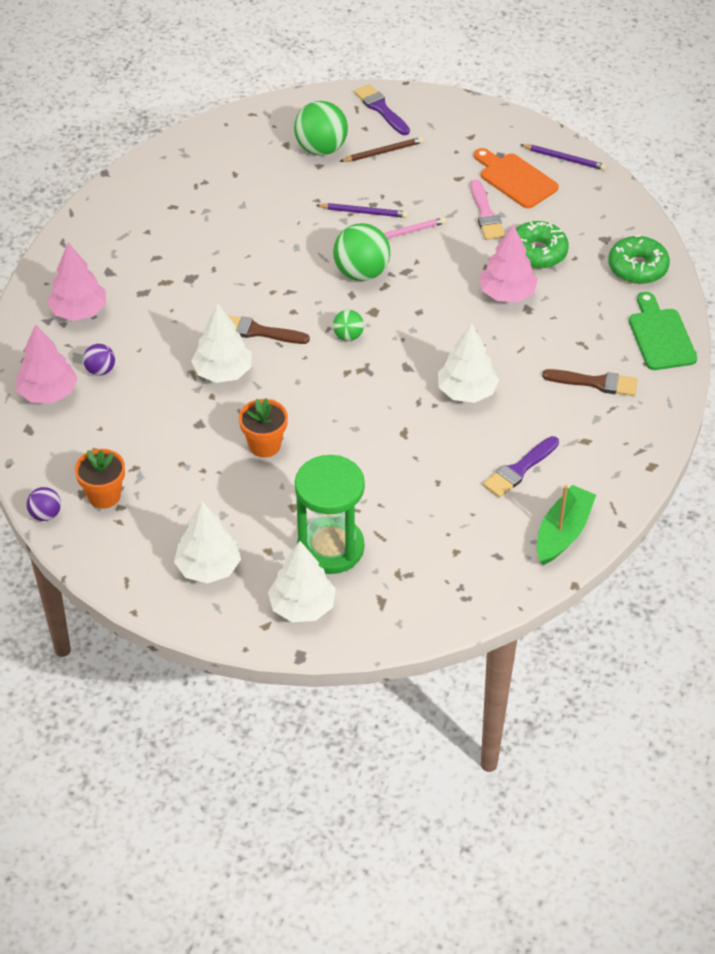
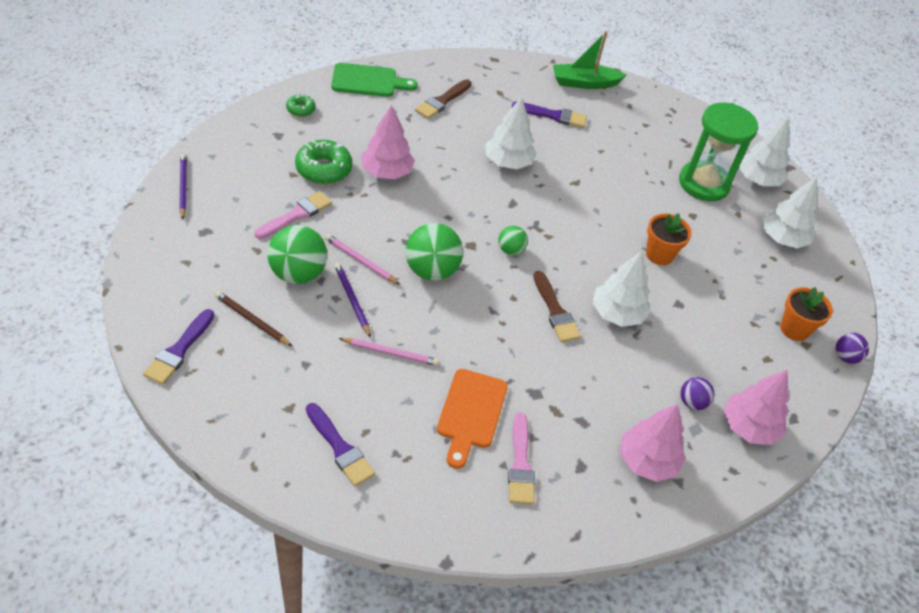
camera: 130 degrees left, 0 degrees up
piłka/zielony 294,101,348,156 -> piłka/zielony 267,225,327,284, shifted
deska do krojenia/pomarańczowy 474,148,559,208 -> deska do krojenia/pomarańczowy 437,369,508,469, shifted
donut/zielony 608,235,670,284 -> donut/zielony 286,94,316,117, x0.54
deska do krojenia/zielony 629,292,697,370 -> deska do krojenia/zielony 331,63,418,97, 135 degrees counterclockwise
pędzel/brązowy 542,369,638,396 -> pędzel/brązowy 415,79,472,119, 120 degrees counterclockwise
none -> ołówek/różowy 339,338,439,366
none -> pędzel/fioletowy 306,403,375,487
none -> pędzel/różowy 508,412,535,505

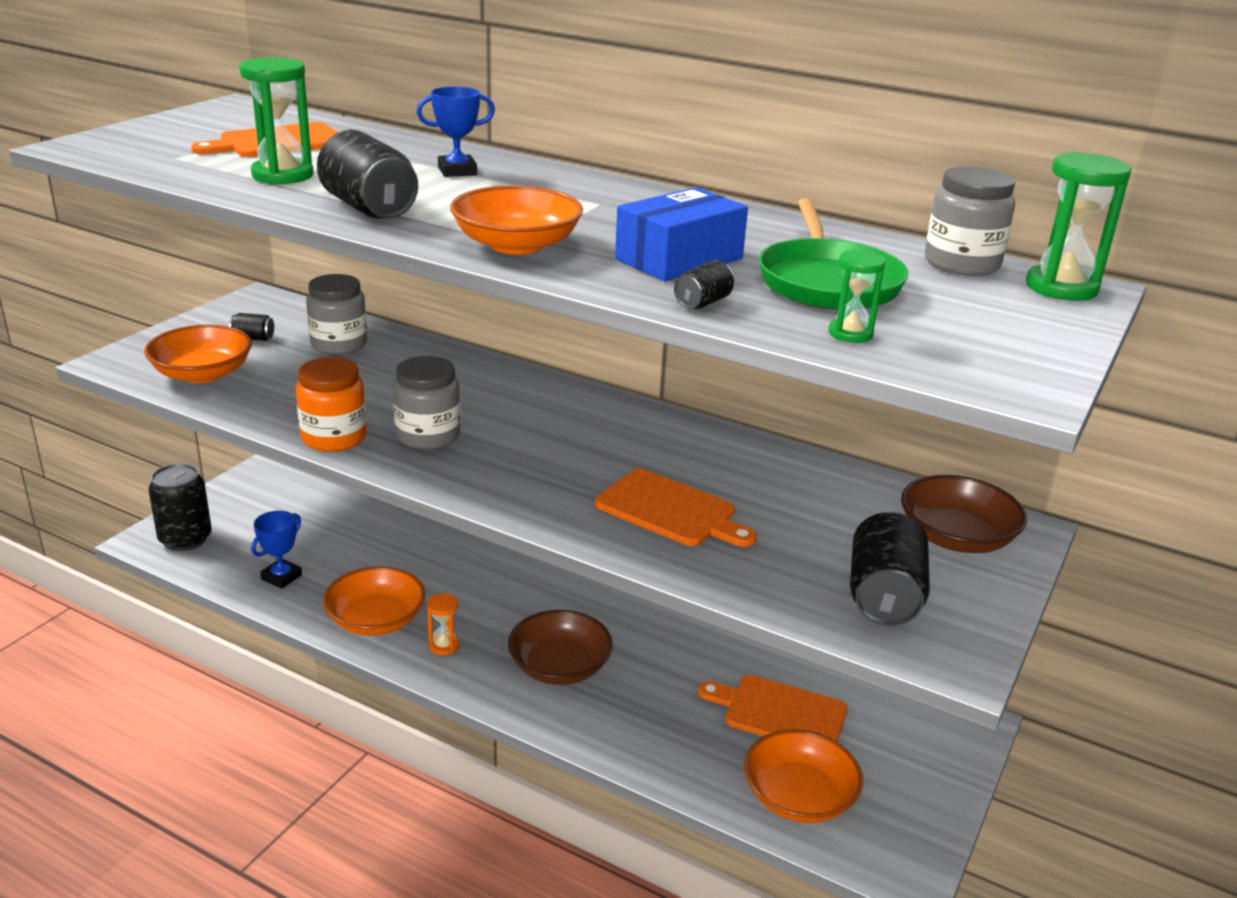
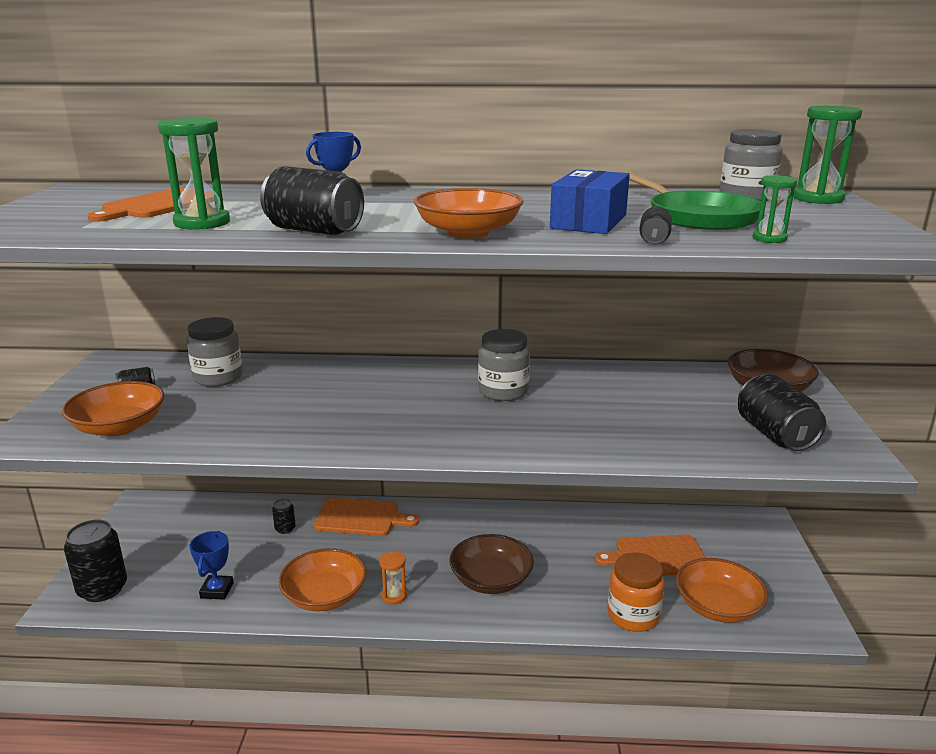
camera: 25 degrees left, 5 degrees down
słoik/szary 393,356,461,450 -> słoik/szary 478,329,530,401, shifted
słoik/pomarańczowy 296,357,367,452 -> słoik/pomarańczowy 607,552,665,632, shifted
deska do krojenia/pomarańczowy 595,469,757,547 -> deska do krojenia/pomarańczowy 314,497,419,536, shifted
none -> puszka/czarny 272,499,296,534

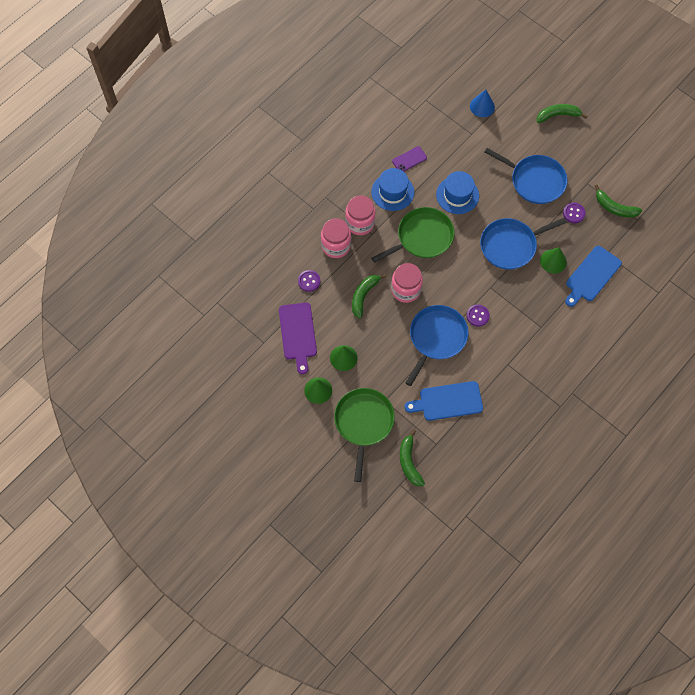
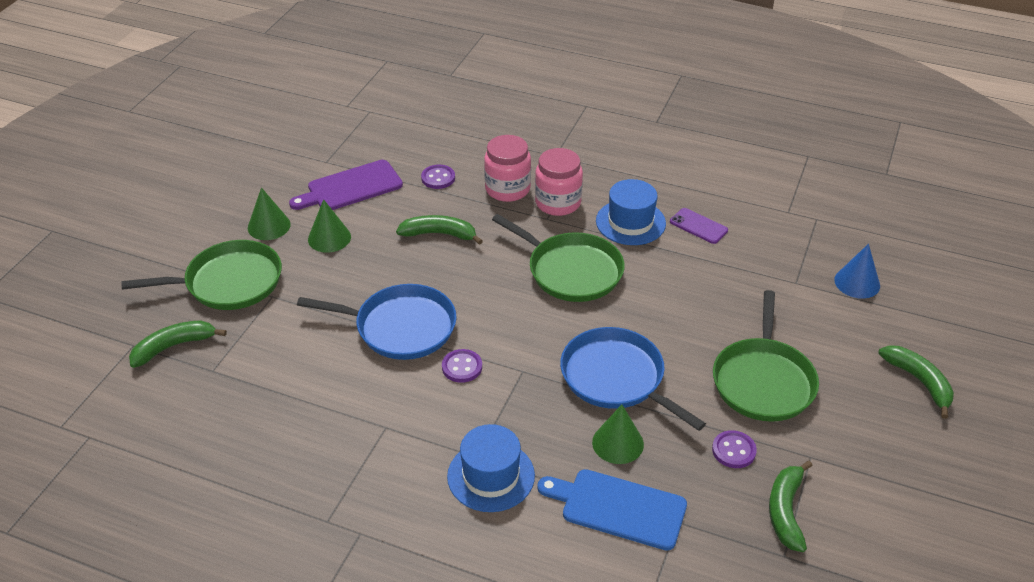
camera: 70 degrees right, 25 degrees down
patelnia/niebieski 485,148,568,204 -> patelnia/zielony 713,290,819,422
kapelusz/niebieski 436,171,479,214 -> kapelusz/niebieski 447,424,535,512, shifted
słoik/różowy 391,263,423,303 -> none
deska do krojenia/niebieski 405,381,483,421 -> none

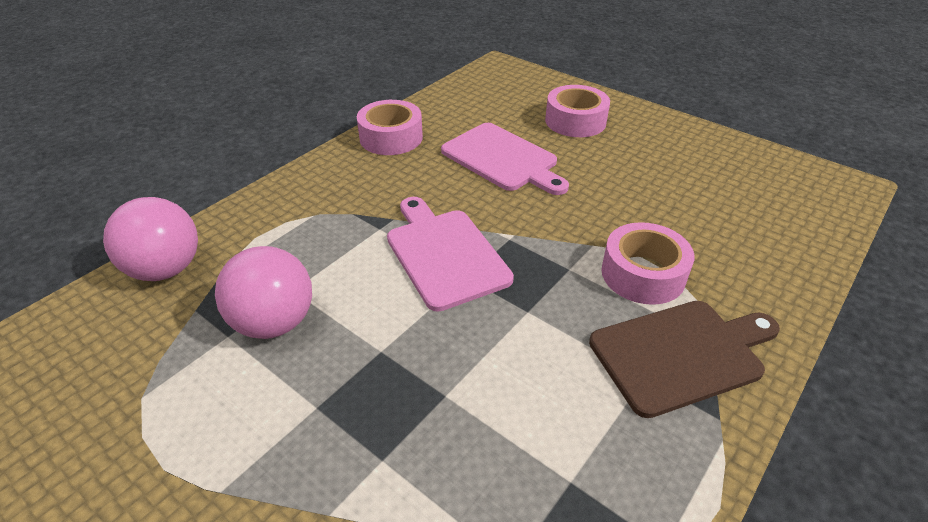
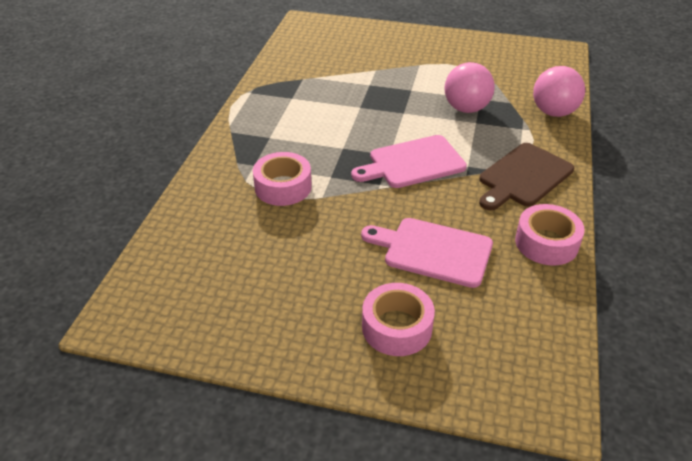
camera: 155 degrees right, 0 degrees up
deska do krojenia/różowy 387,197,514,312 -> deska do krojenia/różowy 351,135,467,188, 120 degrees clockwise
deska do krojenia/brązowy 589,301,780,418 -> deska do krojenia/brązowy 479,143,574,210, shifted

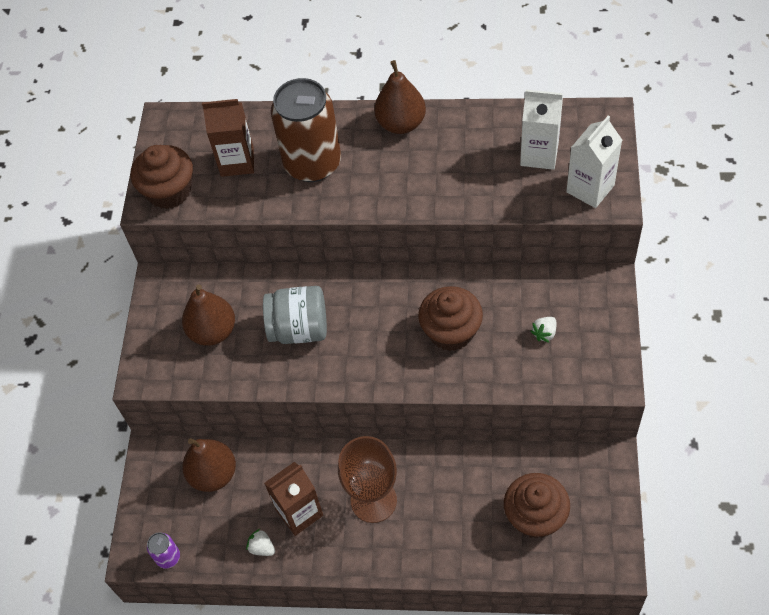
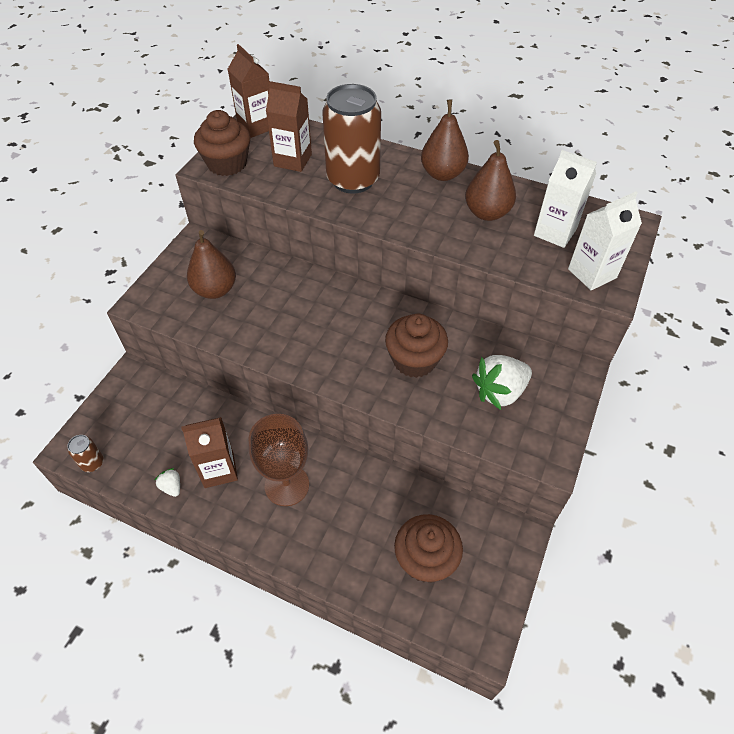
camera: 15 degrees right, 5 degrees down
słoik/szary 263,286,327,344 -> none
truskawka/biały 530,317,557,343 -> truskawka/biały 472,355,532,410, x2.09
gruszka/brązowy 182,438,236,492 -> gruszka/brązowy 465,140,516,221, shifted
puszka/fioletowy 147,533,180,569 -> puszka/brązowy 67,435,104,472
none -> karton mleka/brązowy 228,44,270,138

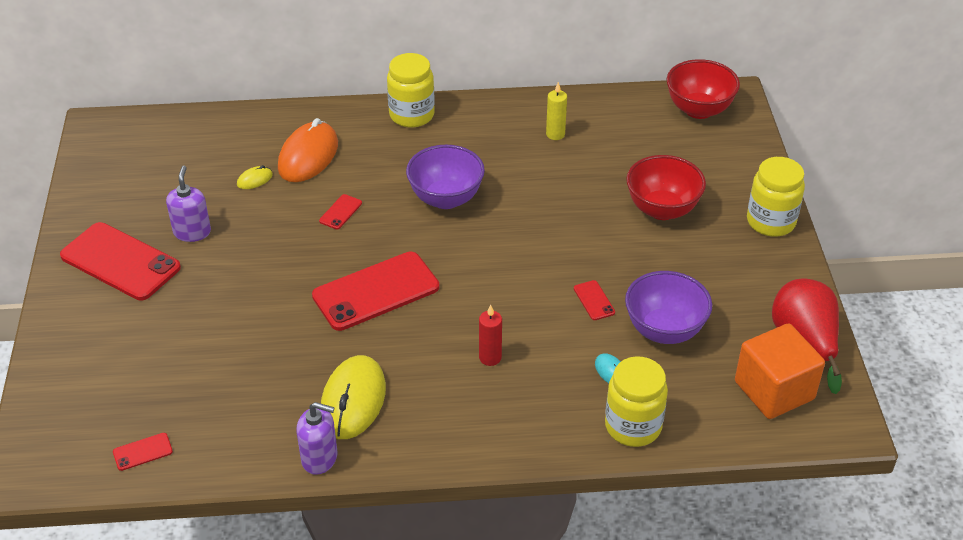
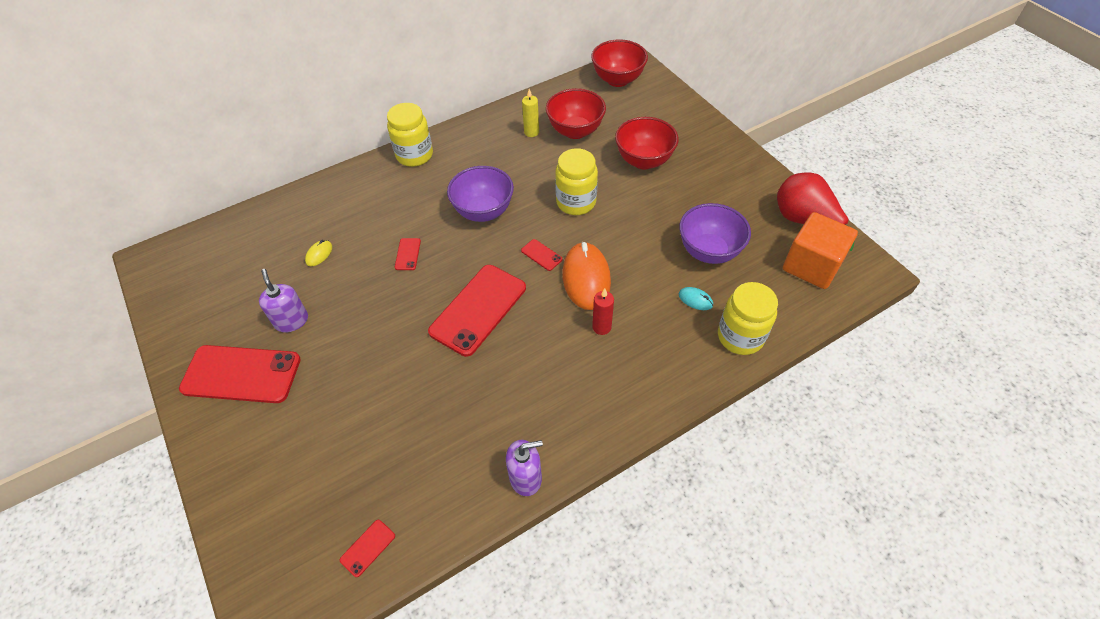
camera: 25 degrees left, 10 degrees up
myszka/pomarańczowy 278,118,338,182 -> myszka/pomarańczowy 562,242,611,310, shifted
słoik/żółty 747,157,805,237 -> słoik/żółty 555,148,598,215, shifted
telefon/czerwony 574,280,615,320 -> telefon/czerwony 521,239,562,271, shifted
myszka/żółty 321,355,386,439 -> none
none -> miska/czerwony 546,88,606,139

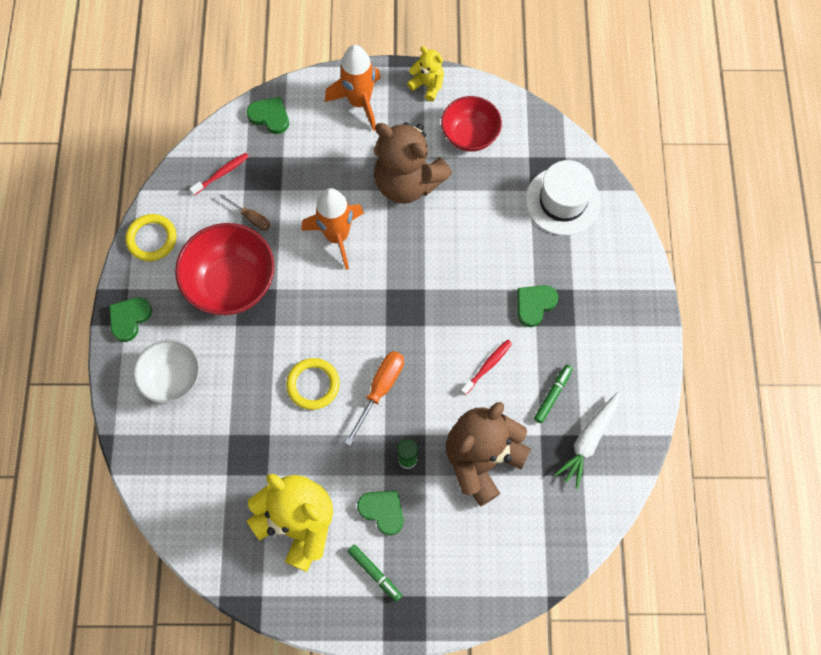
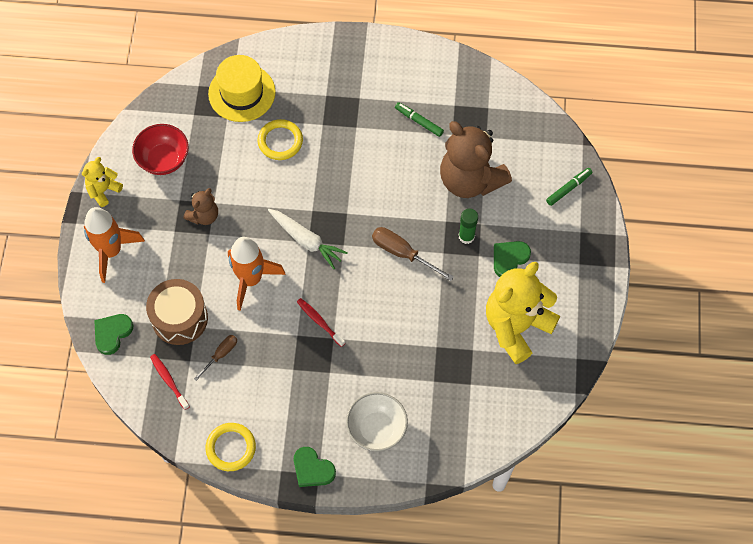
camera: 85 degrees left, 5 degrees down
miś/brązowy 374,122,452,204 -> miś/brązowy 183,188,218,225, x0.49
kapelusz/biały 525,160,601,235 -> kapelusz/żółty 208,55,276,122
miska/czerwony 175,223,275,315 -> none
serce/zielony 517,285,558,327 -> none
szczoteczka do zębów/czerwony 461,339,512,395 -> szczoteczka do zębów/czerwony 297,298,345,347, shifted
śrubokręt/pomarańczowy 345,351,404,446 -> śrubokręt/brązowy 372,227,454,281
pierścień/żółty 286,358,340,410 -> pierścień/żółty 257,119,303,160, shifted
marchewka/biały 554,392,620,489 -> marchewka/biały 268,209,348,269, shifted
flamaster/zielony 348,544,402,602 -> flamaster/zielony 546,168,593,206, shifted
none -> bęben/brązowy 146,279,208,345

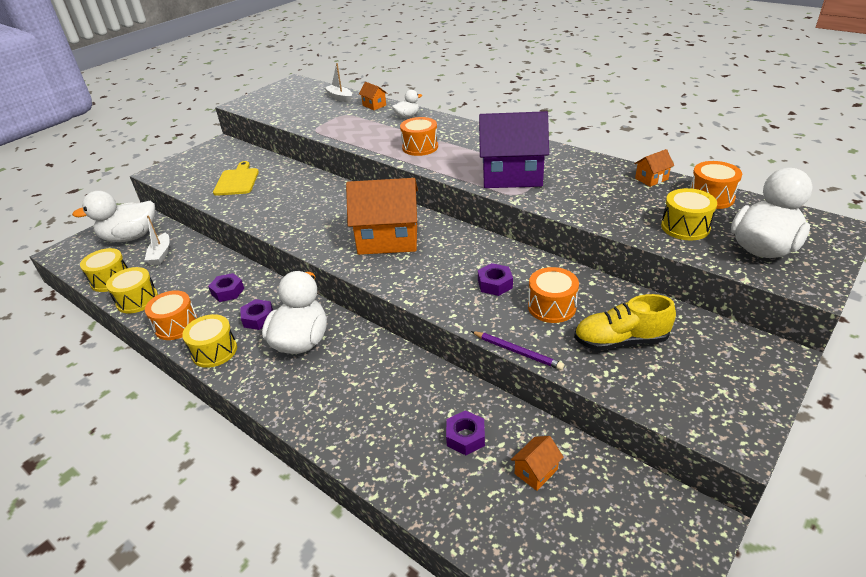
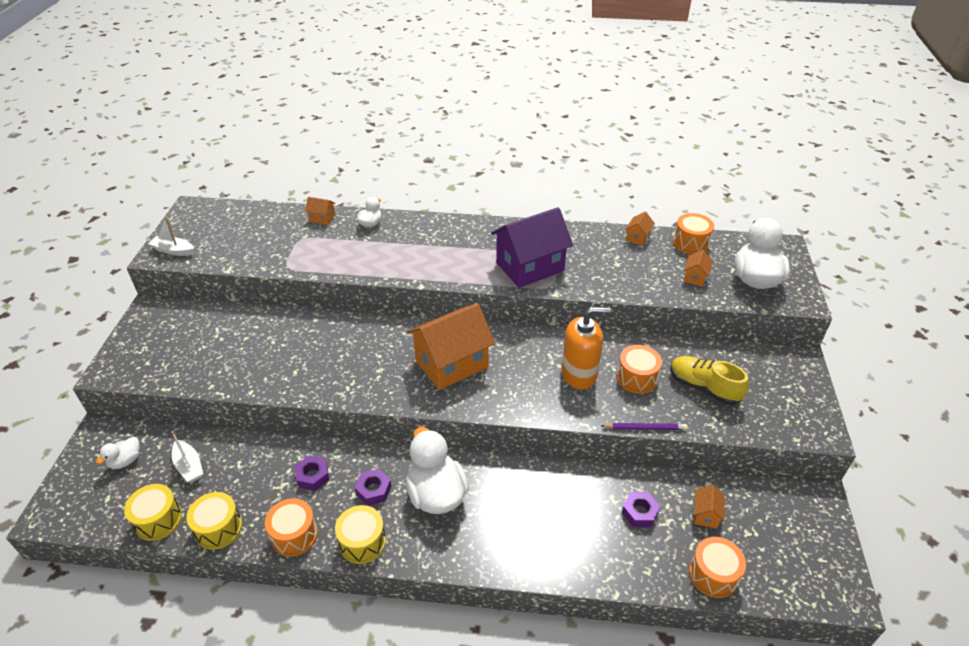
camera: 35 degrees left, 5 degrees up
łódka/biały 324,63,352,103 -> łódka/biały 148,217,194,256, shifted
bęben/pomarańczowy 400,117,438,156 -> bęben/pomarańczowy 689,537,746,598, shifted
deska do krojenia/żółty 213,161,259,196 -> none
bęben/żółty 661,188,717,240 -> domek/pomarańczowy 684,250,713,287
kaczka/biały 72,191,155,242 -> kaczka/biały 96,437,140,469, x0.49
nakrętka/fioletowy 478,263,513,296 -> dozownik mydła/pomarańczowy 562,307,611,390
but/żółty 574,294,676,351 -> but/żółty 670,356,749,405, 75 degrees clockwise

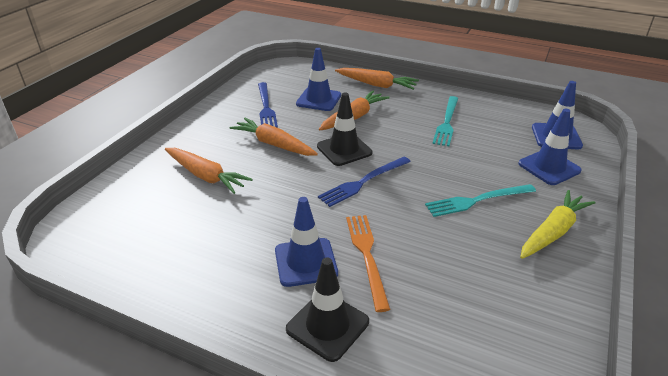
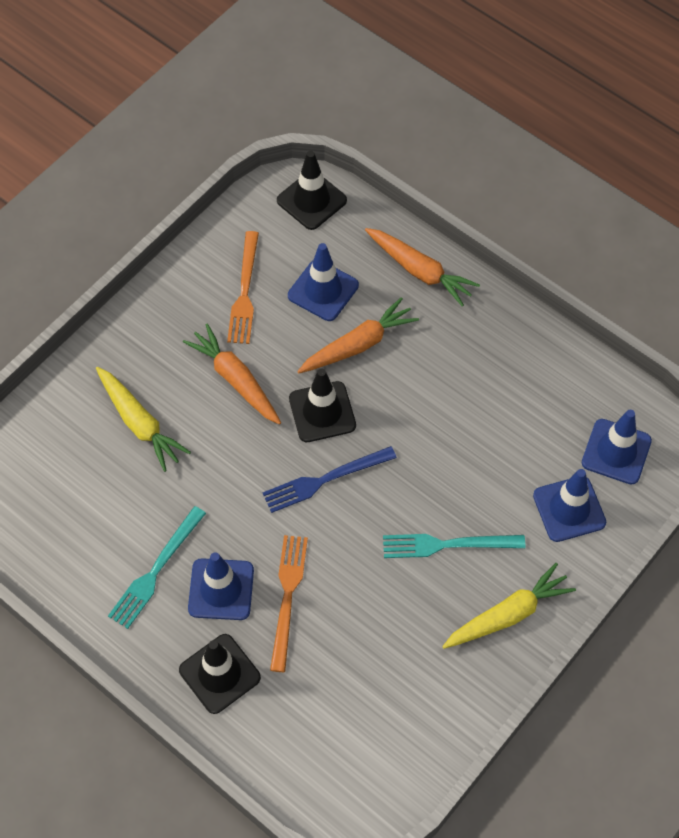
camera: 15 degrees right, 25 degrees up
widelec/niebieski 258,82,278,128 -> widelec/pomarańczowy 227,231,259,344
widelec/turkusowy 432,96,458,146 -> widelec/turkusowy 108,506,206,629, shifted
marchewka/pomarańczowy 165,148,253,194 -> marchewka/żółty 96,367,191,472
none -> pachołek/czarny 277,151,347,230

